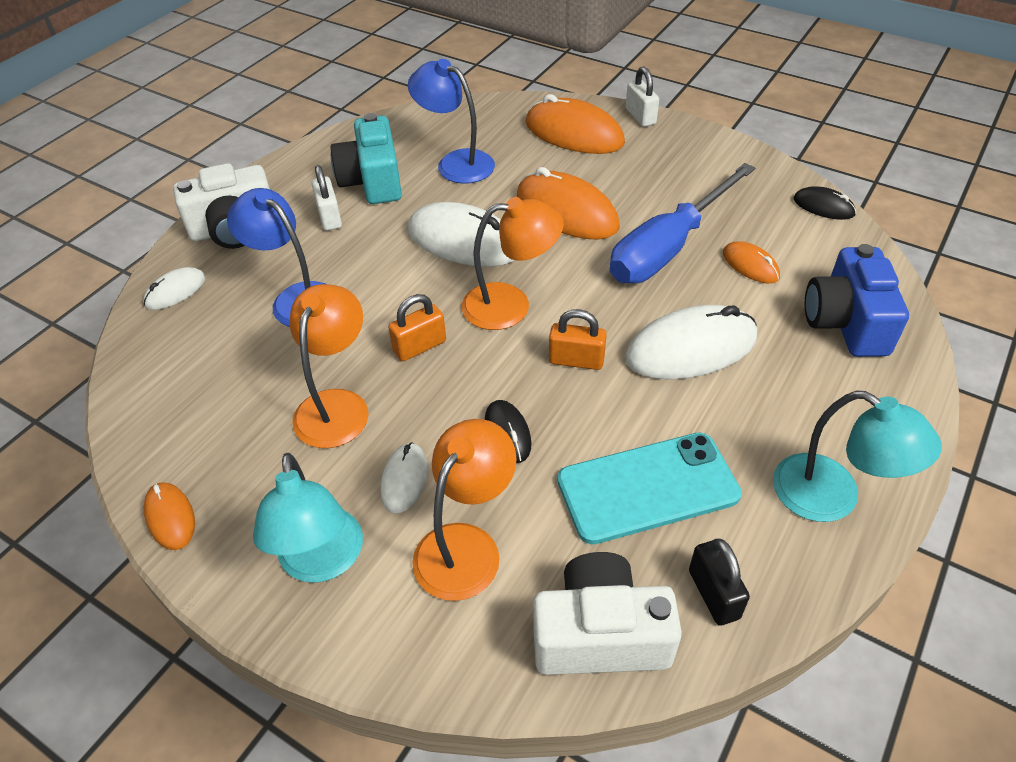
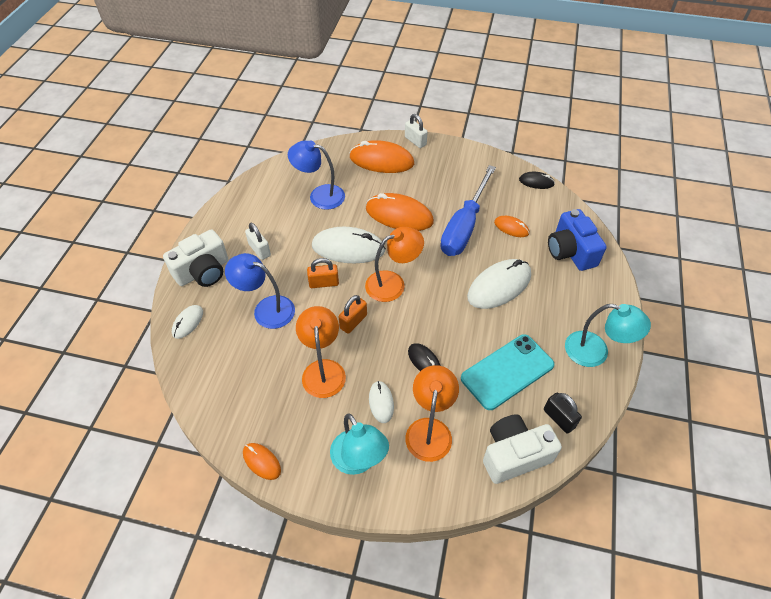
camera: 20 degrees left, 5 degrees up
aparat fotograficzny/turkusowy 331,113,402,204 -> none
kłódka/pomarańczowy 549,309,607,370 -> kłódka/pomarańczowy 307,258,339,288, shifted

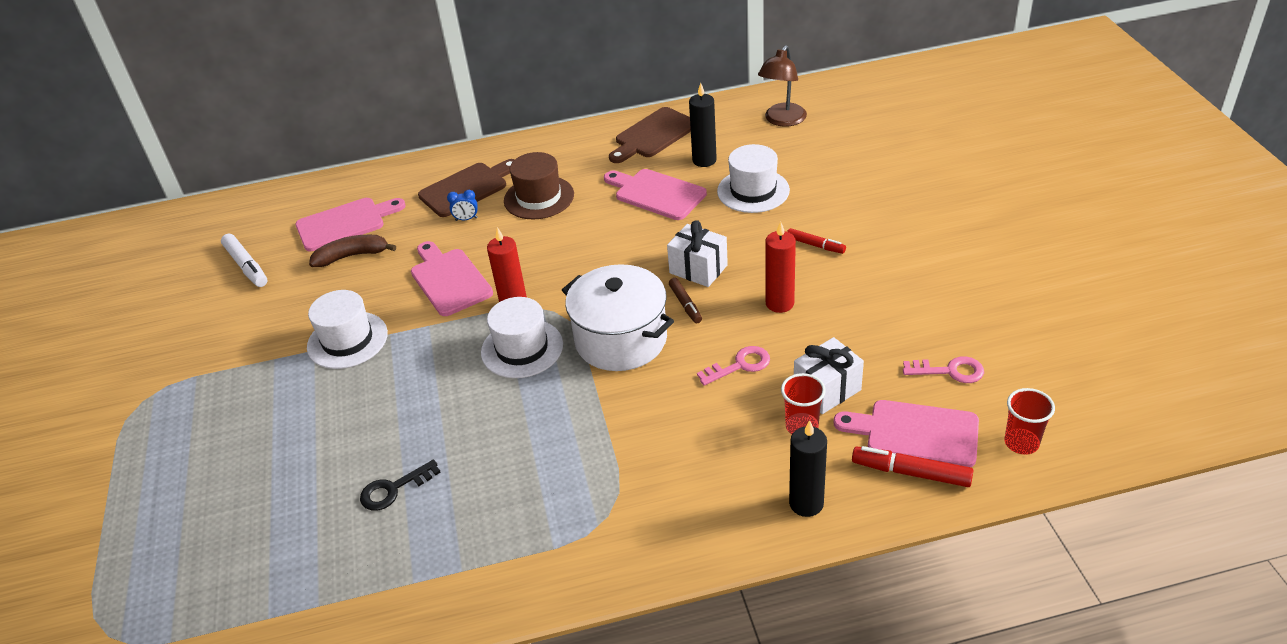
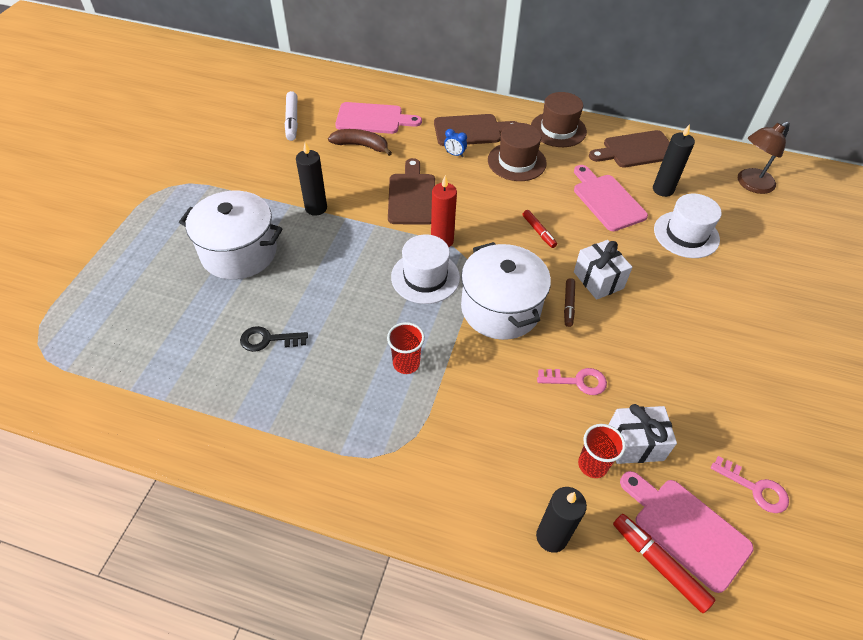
camera: 25 degrees right, 10 degrees up
świeca/czerwony 765,221,796,313 -> none
flamaster/czerwony 787,228,846,254 -> flamaster/czerwony 522,210,557,248, shifted
deska do krojenia/różowy 411,241,493,316 -> deska do krojenia/brązowy 388,158,435,225
kapelusz/biały 307,290,388,369 -> świeca/czarny 296,142,327,216
szklanka/czerwony 1004,388,1055,455 -> szklanka/czerwony 387,322,425,374, shifted
none -> kapelusz/brązowy 531,92,587,147
none -> garnek/biały 179,191,283,280

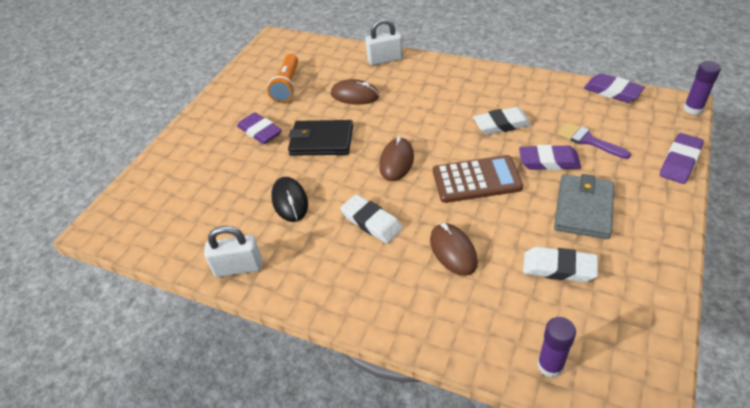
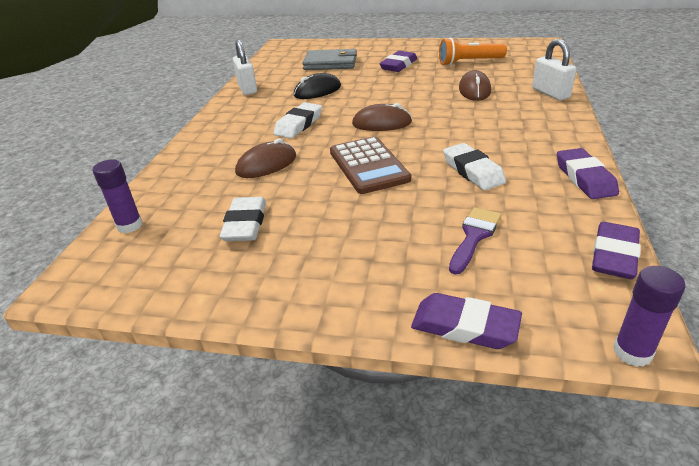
camera: 75 degrees right, 10 degrees down
portfel/czarny 288,120,353,156 -> none
gumka do mazania/fioletowy 519,145,581,170 -> gumka do mazania/fioletowy 557,148,619,199, shifted
portfel/szary 554,174,614,239 -> portfel/szary 302,49,357,70, shifted

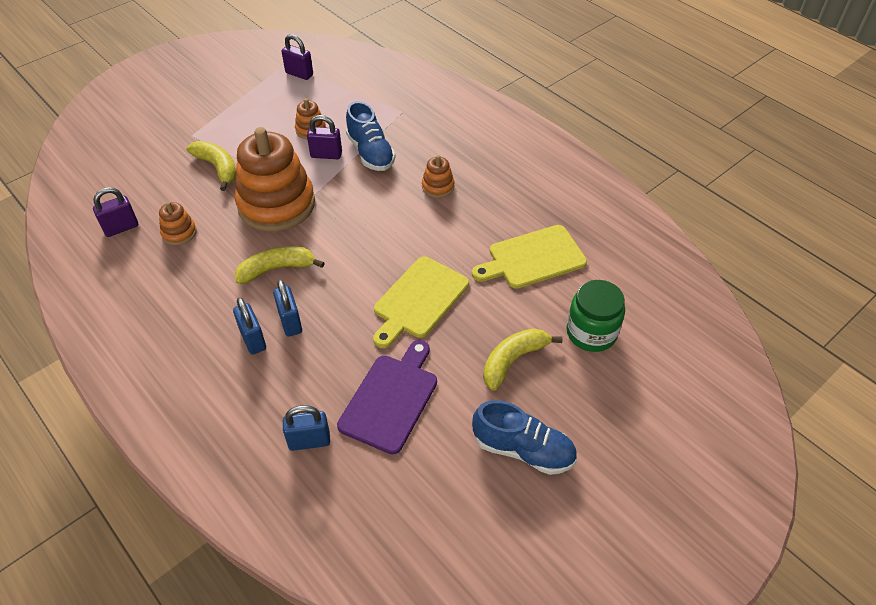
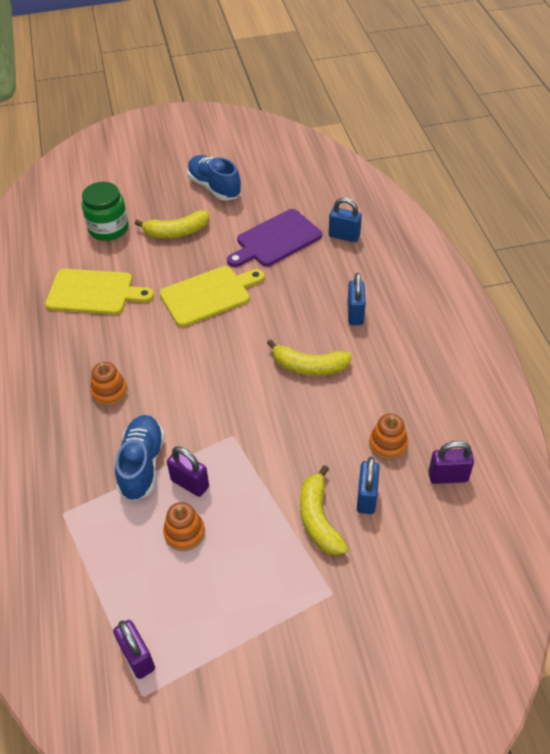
camera: 150 degrees left, 0 degrees up
zabawka nakładanka/pomarańczowy 235,127,315,232 -> none
kłódka/niebieski 273,279,302,337 -> kłódka/niebieski 357,457,380,514, shifted

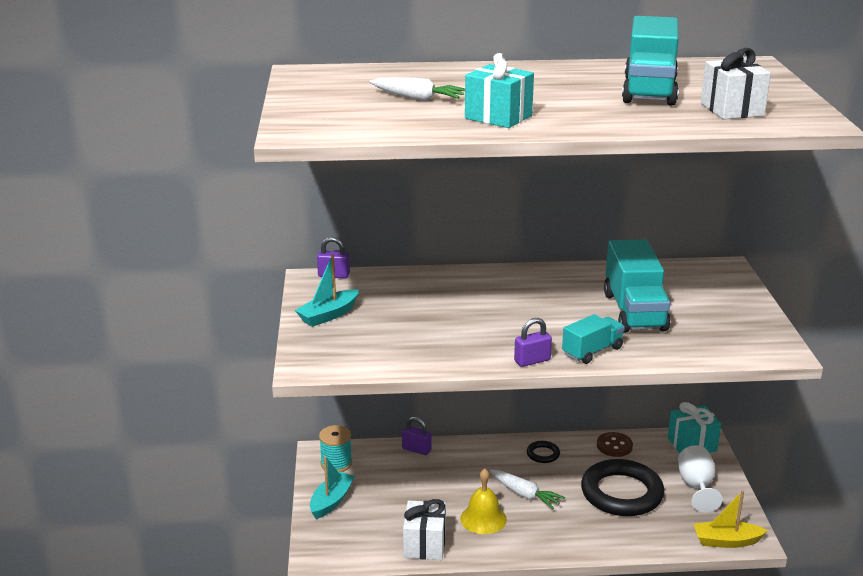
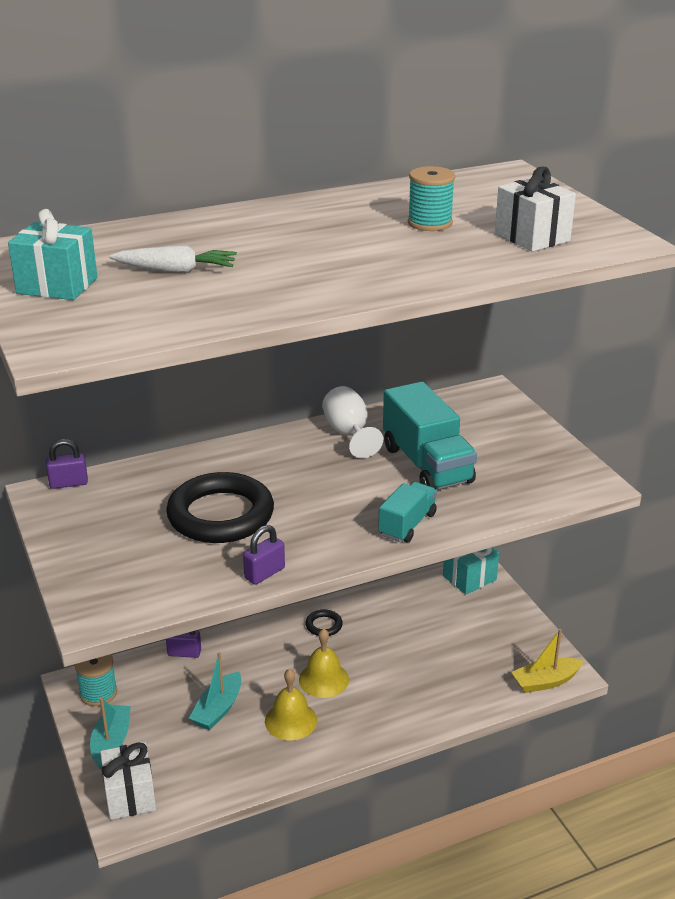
camera: 20 degrees left, 5 degrees up
ciężarówka/turkusowy 622,16,679,106 -> szpulka/turkusowy 408,166,455,231
prezent/turkusowy 465,53,534,128 -> prezent/turkusowy 8,209,97,300, shifted
łódka/turkusowy 295,254,359,327 -> łódka/turkusowy 189,652,241,730, shifted
kłódka/fioletowy 514,318,552,367 -> kłódka/fioletowy 243,525,285,585, shifted
guzik/brązowy 597,432,633,457 -> none
kielich/biały 678,445,723,512 -> kielich/biały 322,386,383,458, shifted
pierścień/czarny 581,459,664,516 -> pierścień/czarny 166,472,274,543, shifted
marchewka/biały 490,469,565,509 -> dzwonek/żółty 299,628,349,698
prezent/biały 403,499,446,560 -> prezent/biały 100,742,156,820, shifted

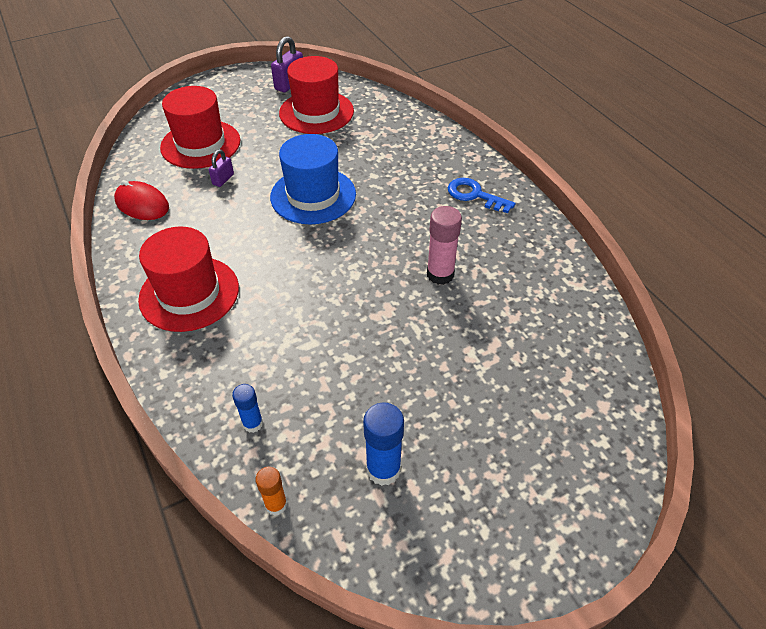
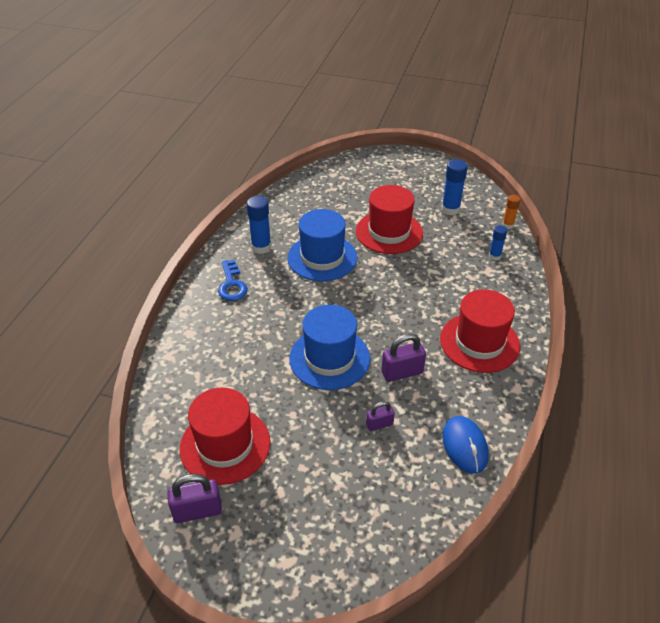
camera: 135 degrees left, 5 degrees down
kapelusz/czerwony 160,86,240,169 -> kapelusz/czerwony 356,185,423,254, shifted
myszka/czerwony 114,180,169,220 -> myszka/niebieski 442,416,489,474
klej w sztyfcie/różowy 427,206,462,285 -> kapelusz/niebieski 287,209,357,281
none -> klej w sztyfcie/niebieski 247,196,271,254
none -> kłódka/fioletowy 381,333,426,382

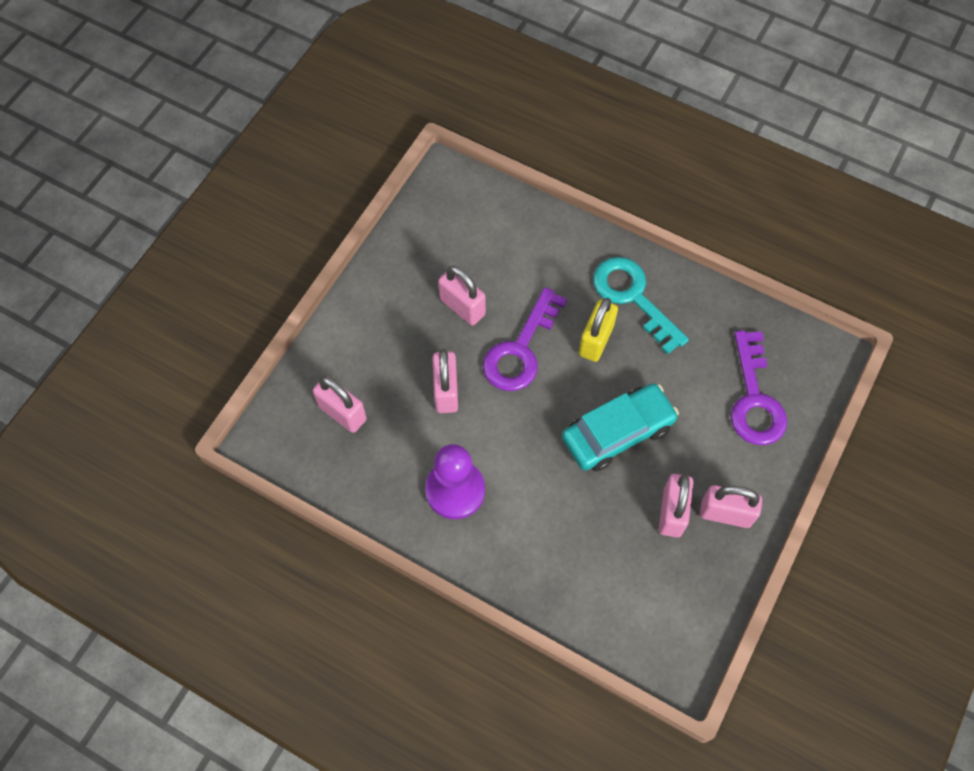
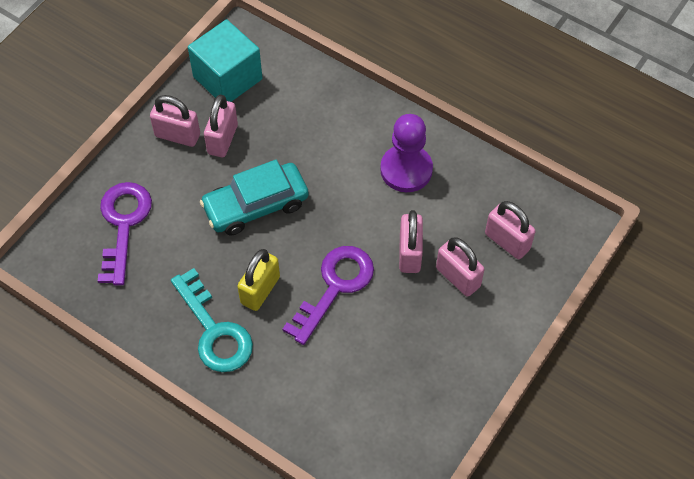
camera: 175 degrees left, 5 degrees down
kłódka/różowy 438,266,486,325 -> kłódka/różowy 436,237,484,297, shifted
none -> sześcian/turkusowy 188,19,262,102

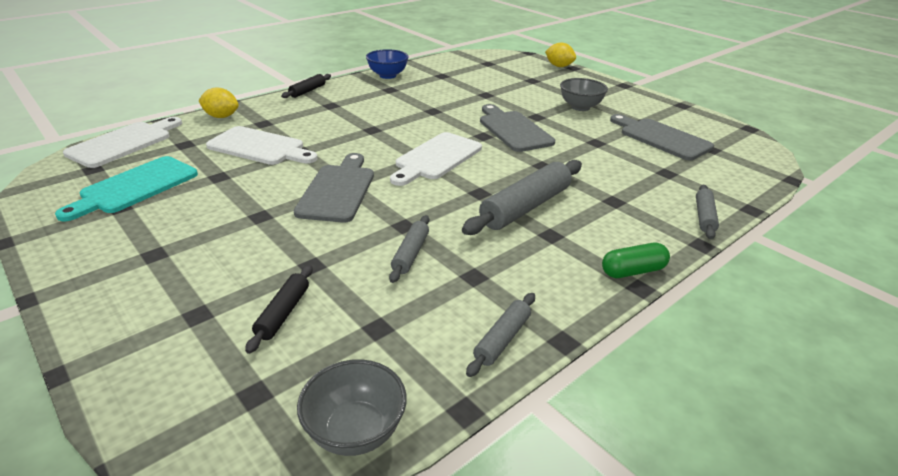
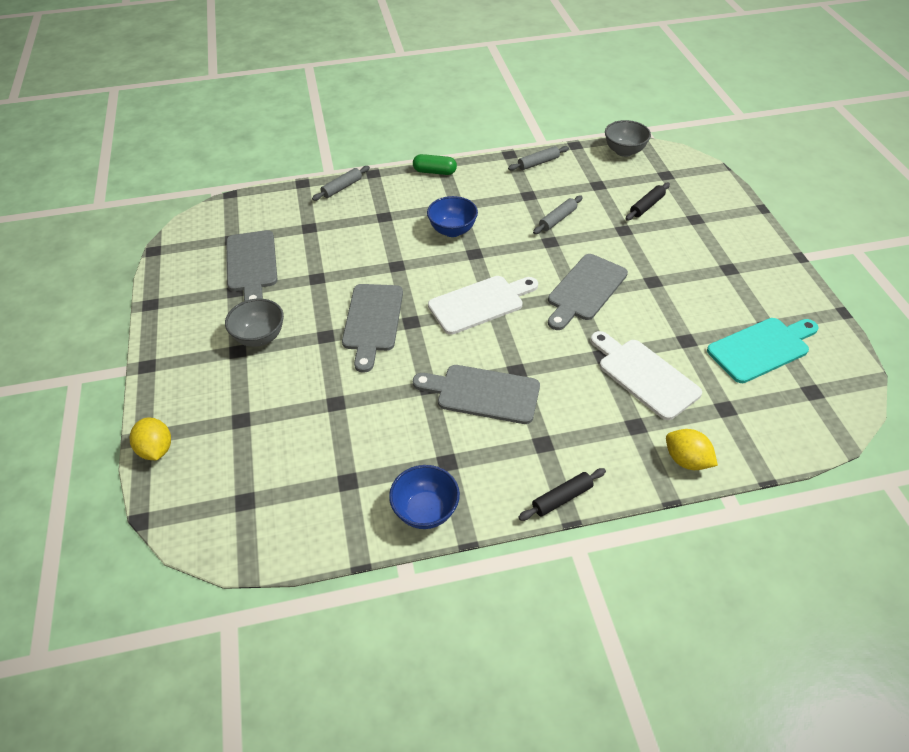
camera: 150 degrees left, 15 degrees up
deska do krojenia/biały 63,117,182,168 -> none
wałek do ciasta/szary 462,160,582,235 -> miska/niebieski 427,196,478,237
none -> deska do krojenia/szary 413,365,540,424

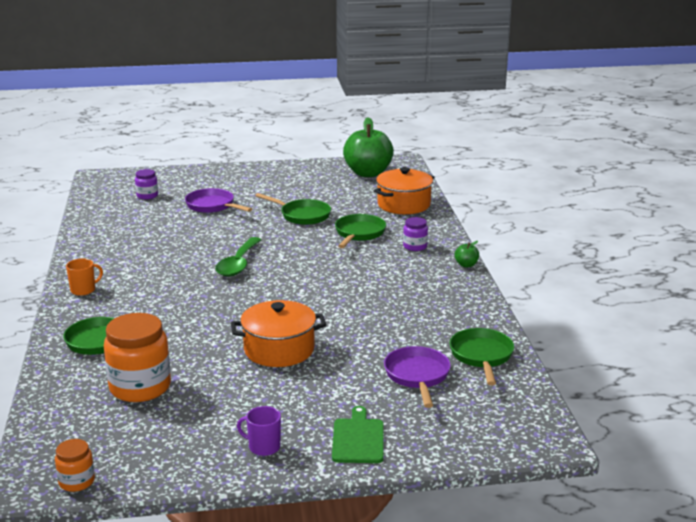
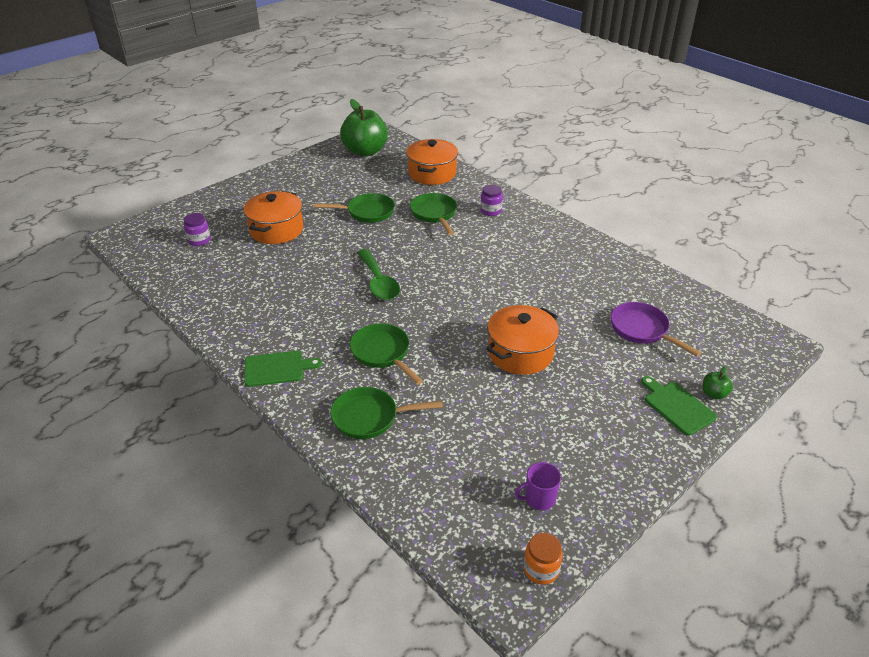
camera: 35 degrees left, 15 degrees up
patelnia/fioletowy 185,188,252,213 -> garnek/pomarańczowy 244,191,303,244
jabłko/zielony 455,241,479,268 -> jabłko/zielony 703,366,733,399, shifted
kubek/pomarańczowy 66,258,103,296 -> deska do krojenia/zielony 244,351,322,387
słoik/pomarańczowy 104,313,171,402 -> none
patelnia/zielony 449,328,514,386 -> patelnia/zielony 350,324,423,385, shifted
kubek/fioletowy 237,406,281,456 -> kubek/fioletowy 515,462,561,510, shifted

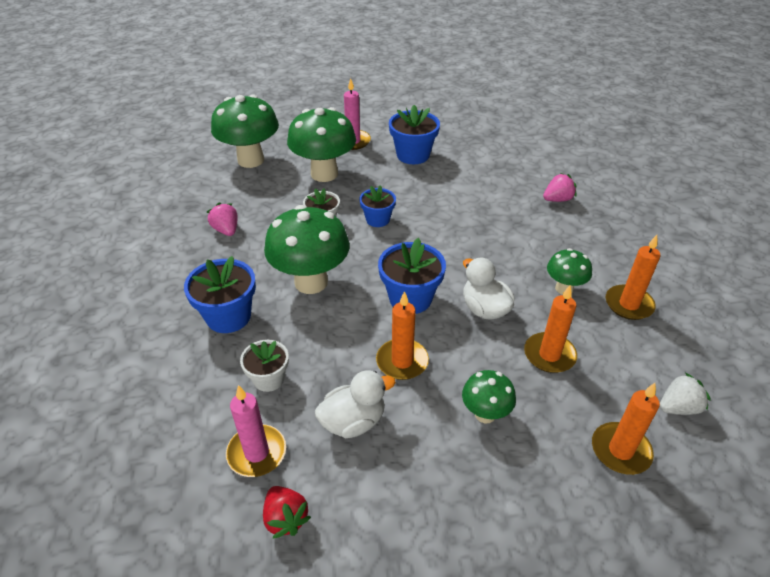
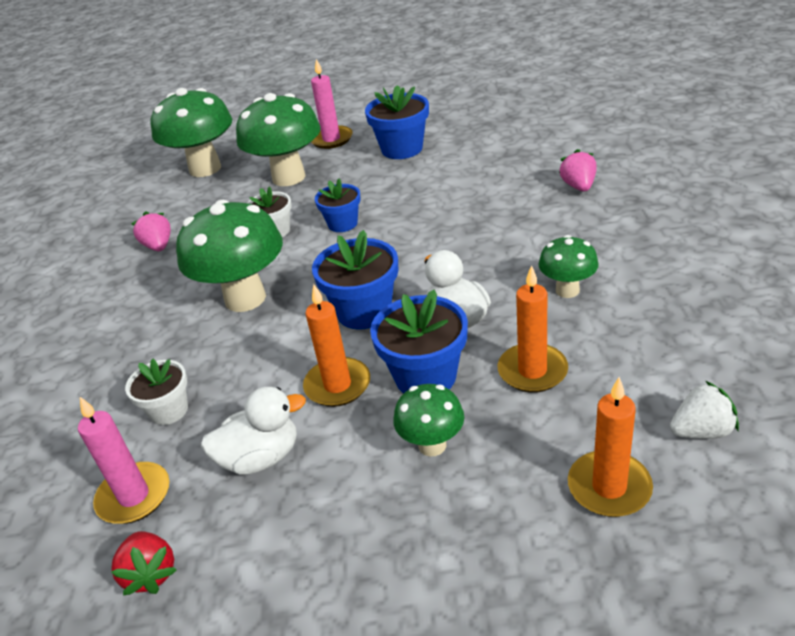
camera: 10 degrees right, 5 degrees down
truskawka/różowy 543,173,576,202 -> truskawka/różowy 559,149,597,192, 75 degrees counterclockwise
świeca/pomarańczowy 606,235,661,320 -> none
doniczka/niebieski 184,256,256,333 -> doniczka/niebieski 370,290,468,394, shifted

